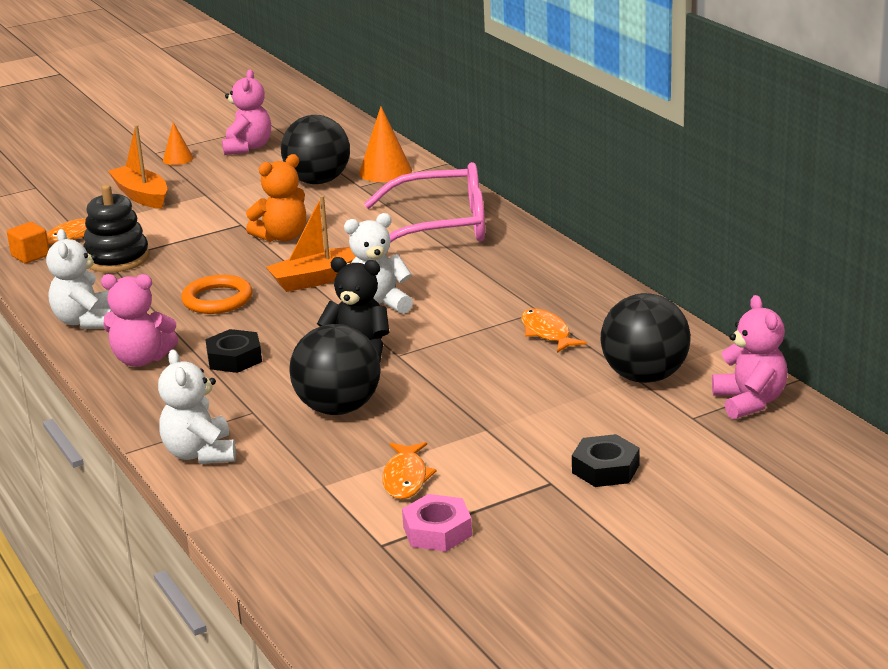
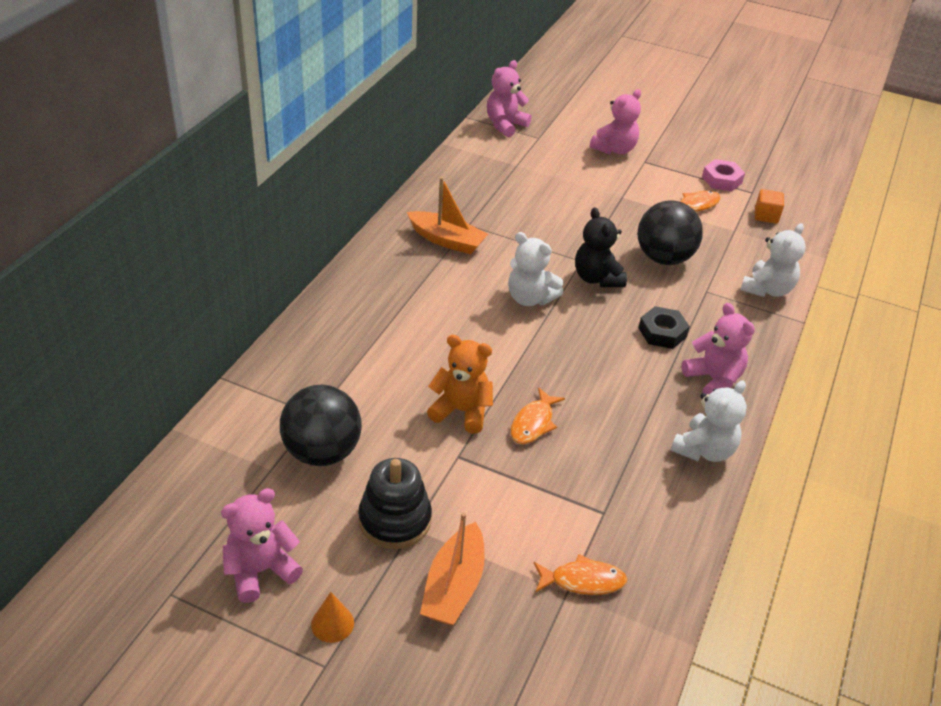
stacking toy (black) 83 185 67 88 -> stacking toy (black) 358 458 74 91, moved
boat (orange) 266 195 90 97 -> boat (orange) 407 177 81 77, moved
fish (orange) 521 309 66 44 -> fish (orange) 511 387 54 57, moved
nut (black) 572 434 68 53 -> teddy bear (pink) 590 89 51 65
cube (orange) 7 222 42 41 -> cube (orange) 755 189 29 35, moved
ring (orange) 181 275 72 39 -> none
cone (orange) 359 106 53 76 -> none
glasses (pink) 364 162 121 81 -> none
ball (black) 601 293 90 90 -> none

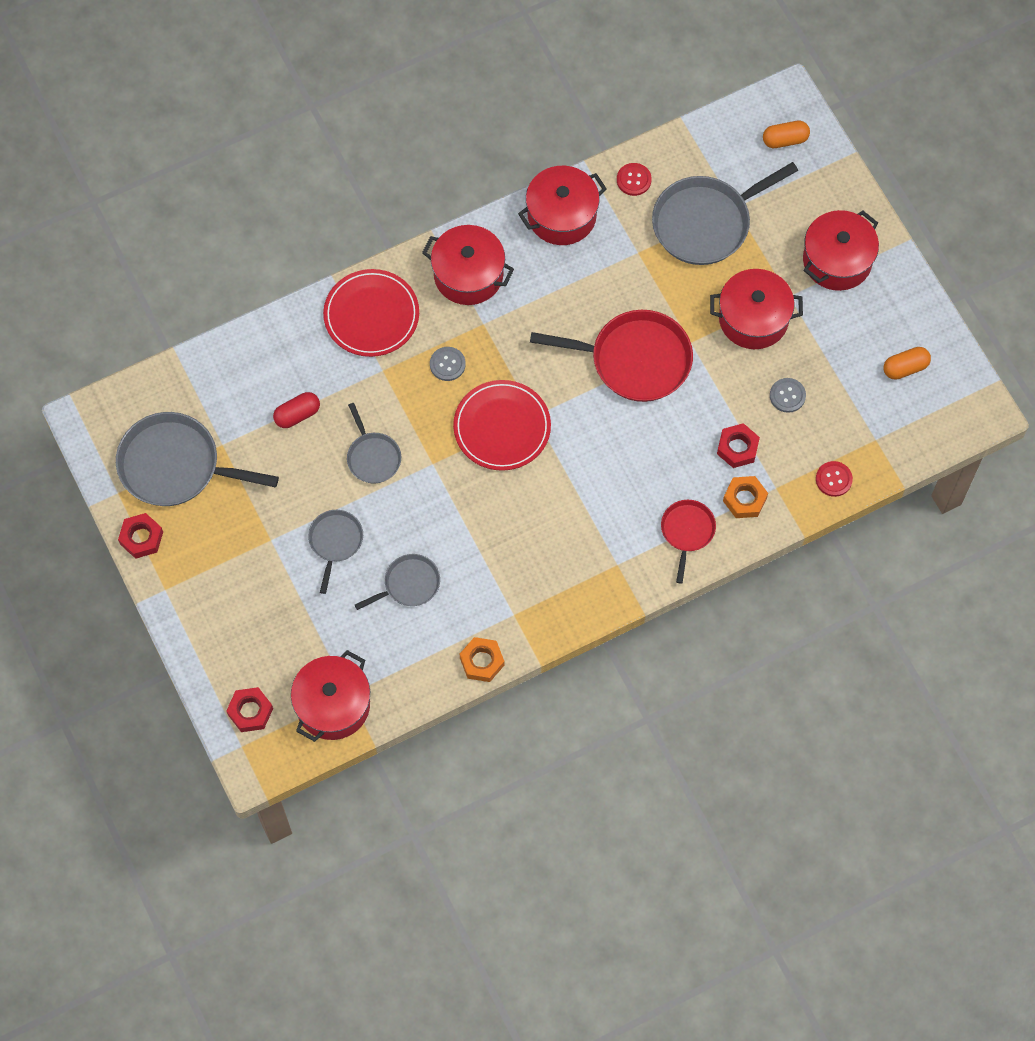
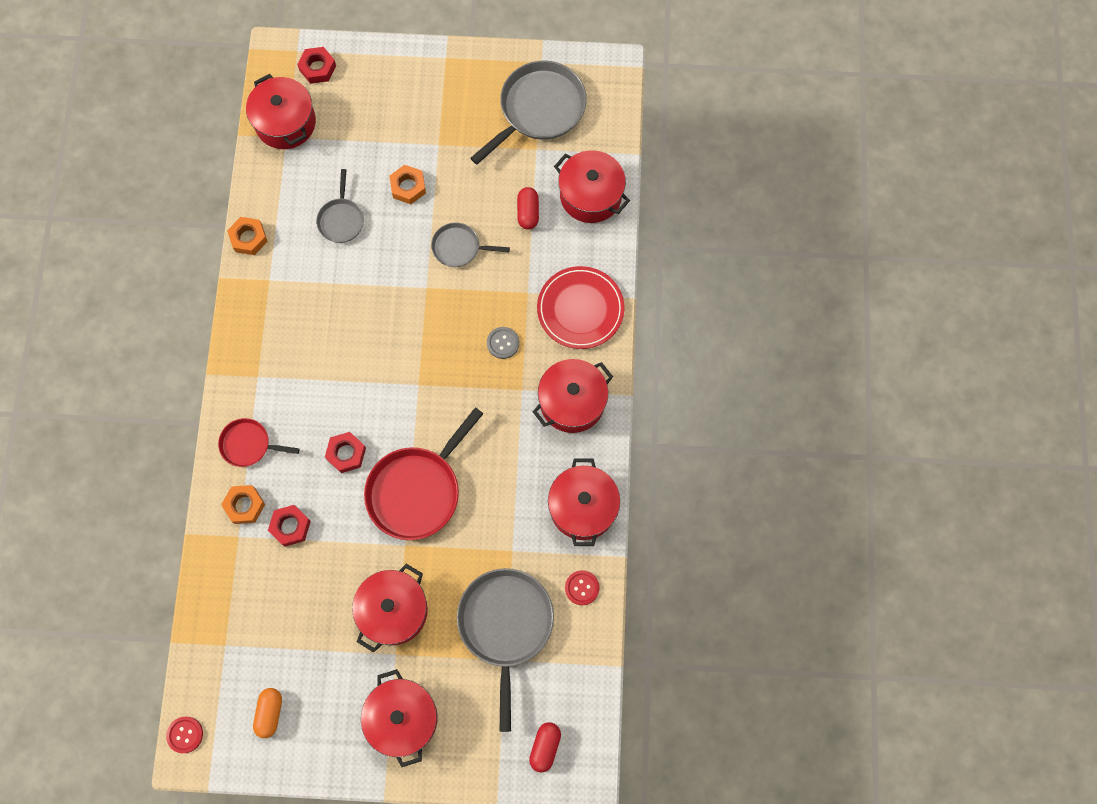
button (red) 816 461 37 36 -> button (red) 166 716 37 37, moved
pan (red) 661 500 55 84 -> pan (red) 218 418 82 49, 150 degrees clockwise
nut (red) 118 513 45 46 -> nut (red) 325 432 41 41, moved
pan (grey) 308 510 55 84 -> nut (orange) 389 165 37 39
capsule (orange) 763 121 47 27 -> capsule (red) 529 722 32 51
none -> pot (red) 554 150 76 73
plate (red) 453 380 98 91 -> none
button (grey) 770 378 36 35 -> none

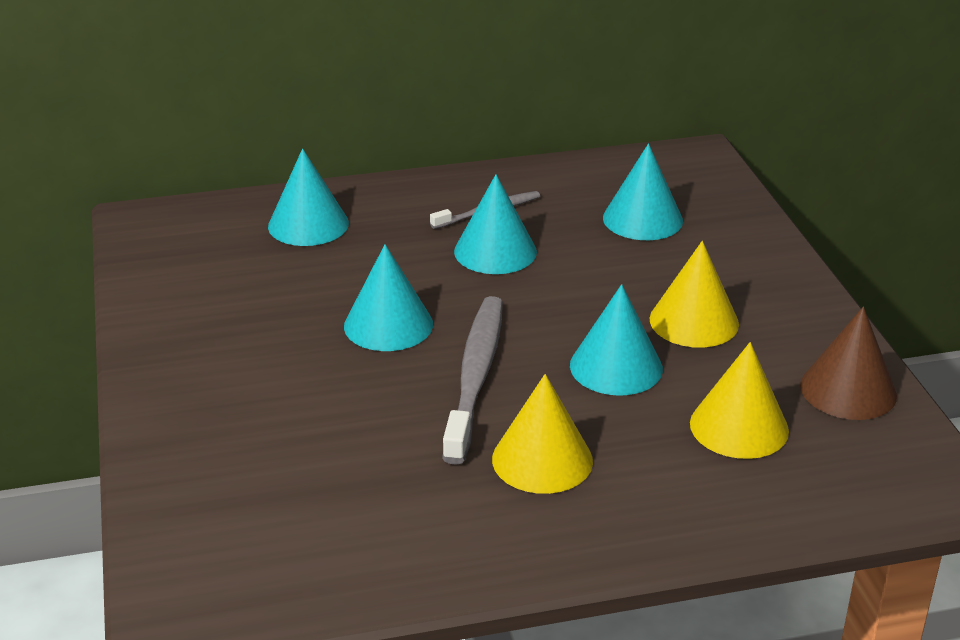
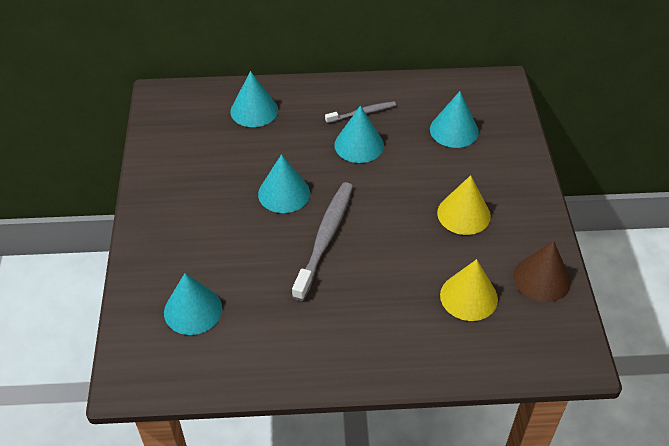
cone (turquoise) 570 284 93 112 -> cone (turquoise) 164 273 58 62, moved
cone (yellow) 492 374 101 120 -> none

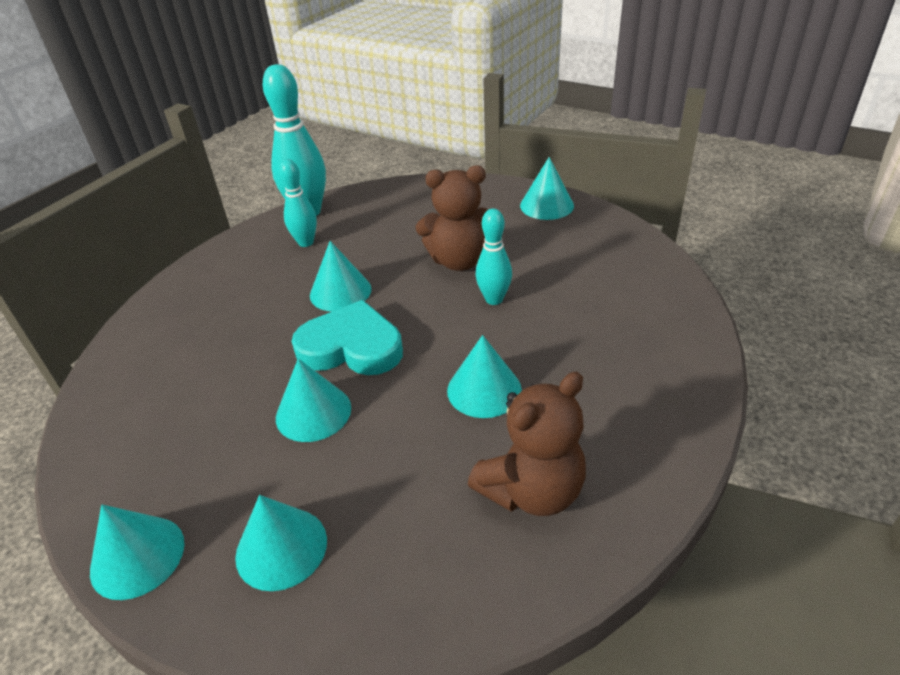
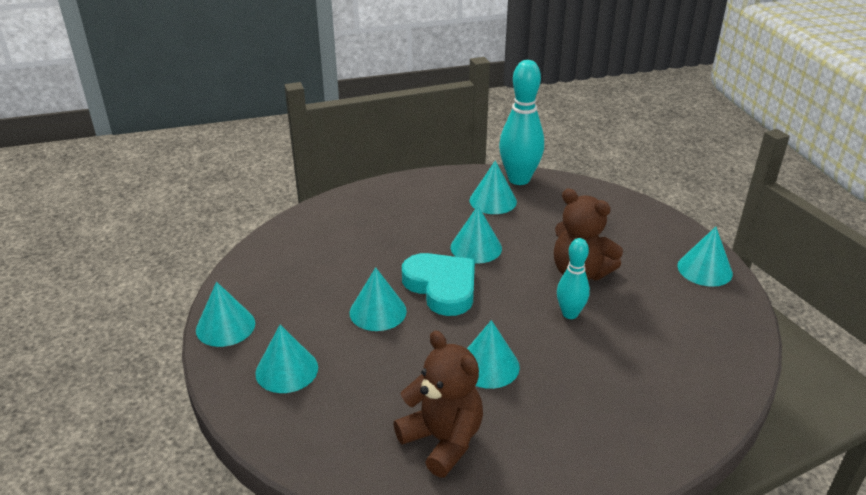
teddy bear (brown) 468 372 118 144 -> teddy bear (brown) 393 331 90 146, 135 degrees counterclockwise
bowling pin (turquoise) 279 159 38 88 -> cone (turquoise) 469 161 48 53

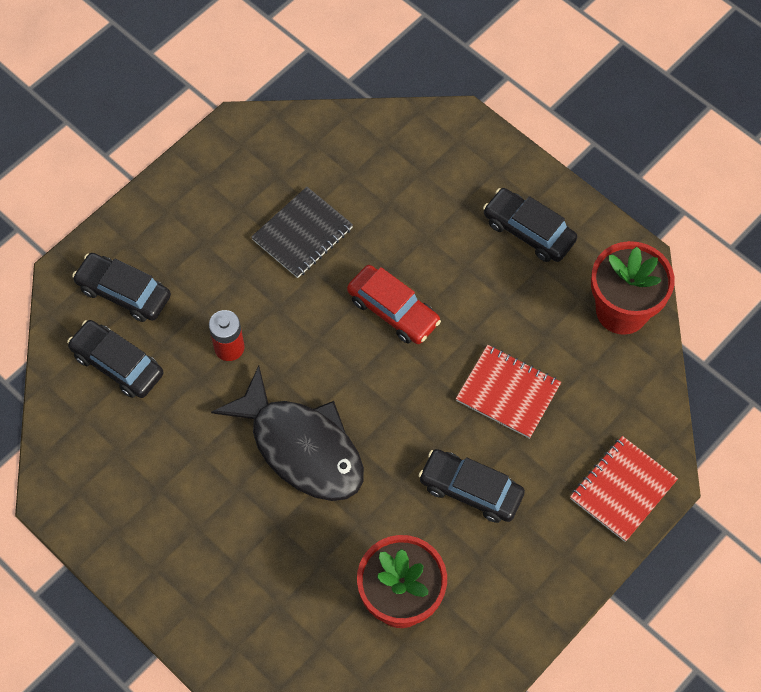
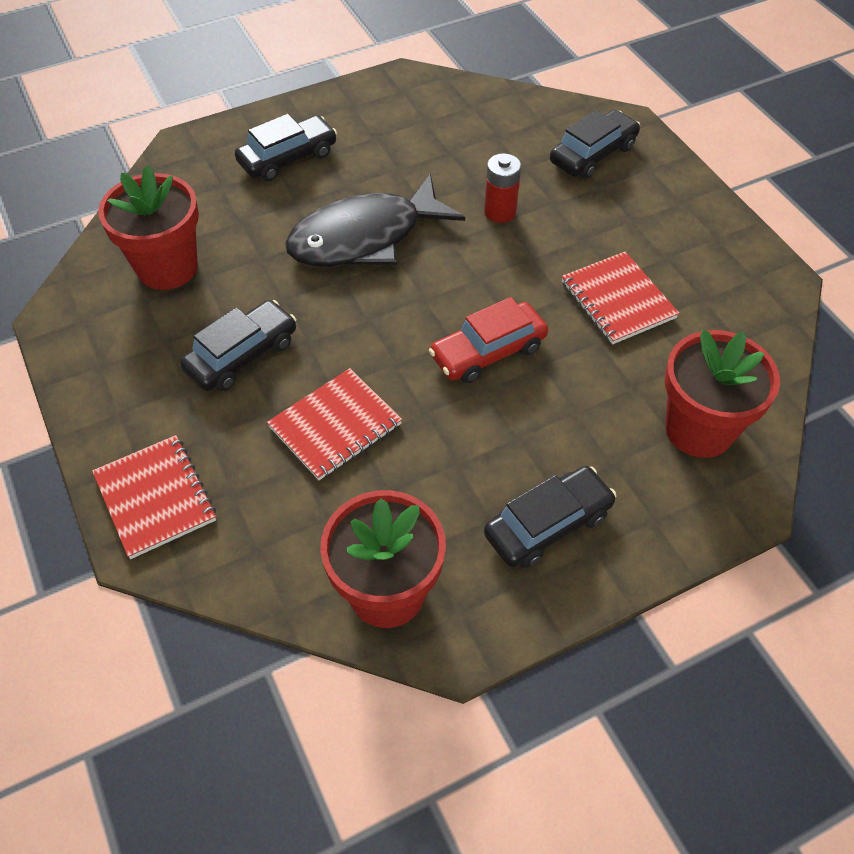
car (black) 67 320 96 78 -> car (black) 235 114 102 67, moved
notebook (black) 251 187 102 91 -> notebook (red) 562 251 117 93
none -> flower pot (red) 665 330 115 128

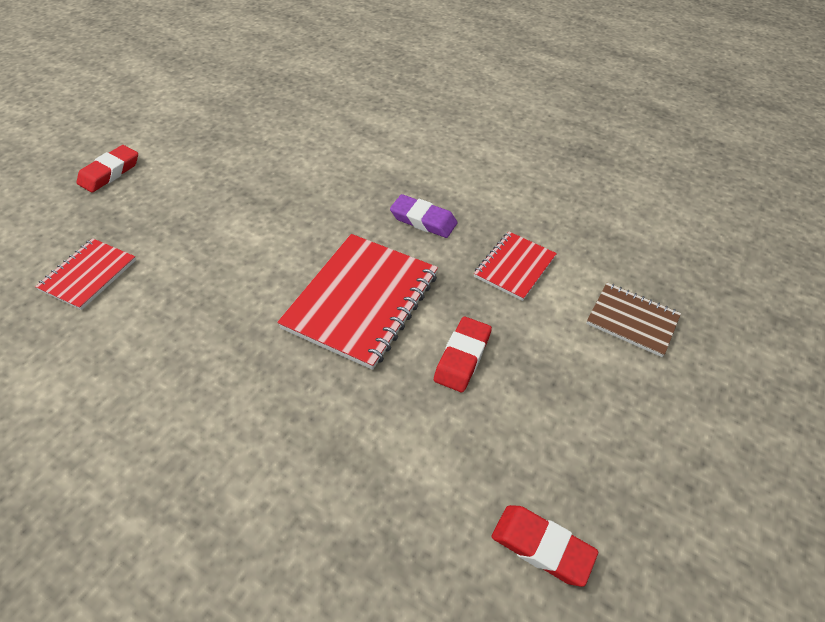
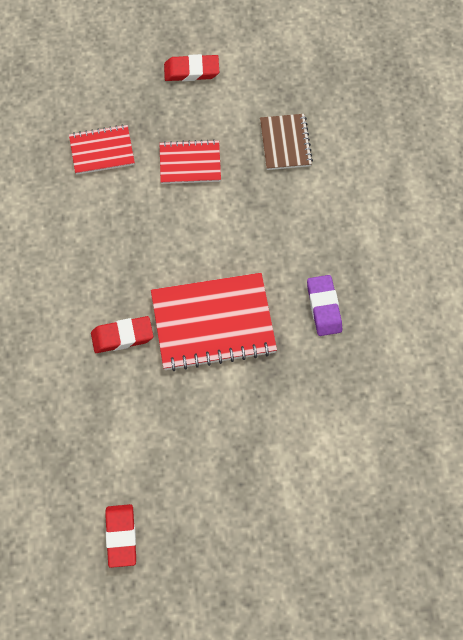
eraser (red) 434 317 58 75 -> eraser (red) 91 316 62 37, moved
notebook (red) 474 232 83 69 -> notebook (red) 160 139 61 45, moved
notebook (brown) 586 283 95 74 -> notebook (brown) 260 114 53 56, moved

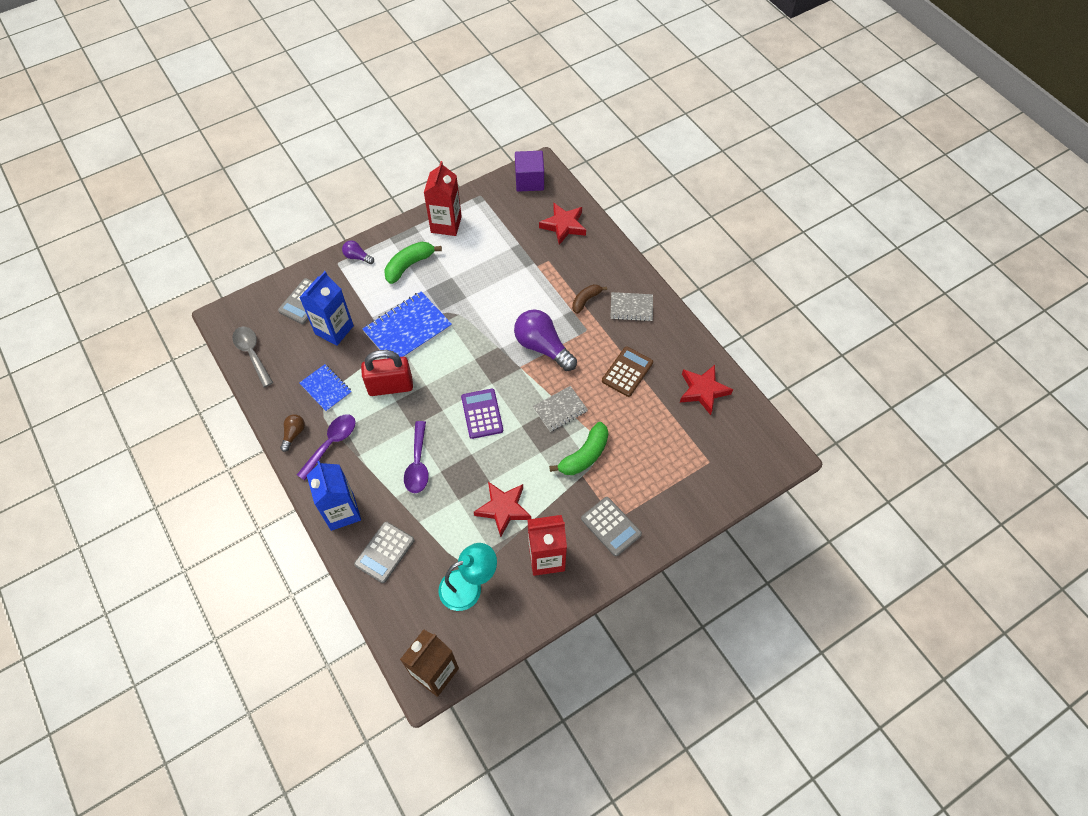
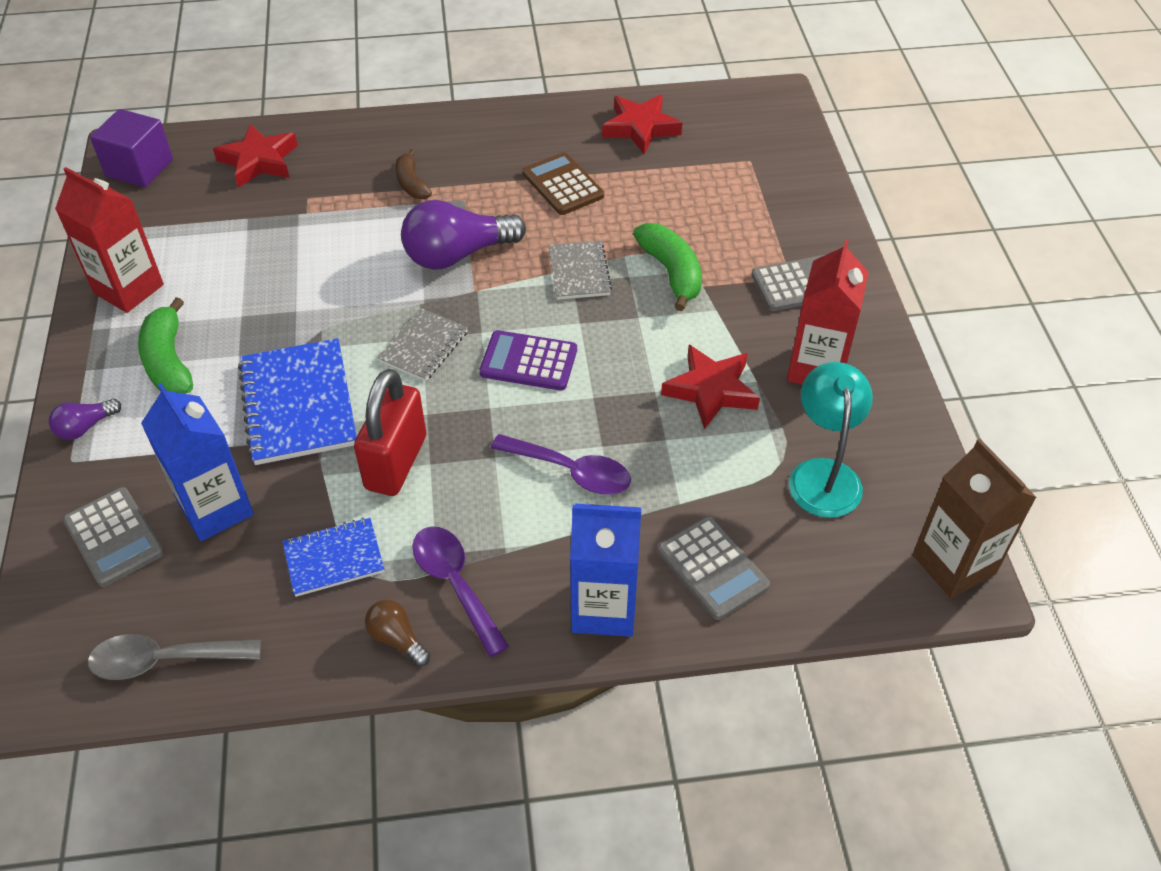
notebook (grey) 611 292 42 29 -> notebook (grey) 377 308 91 73, moved

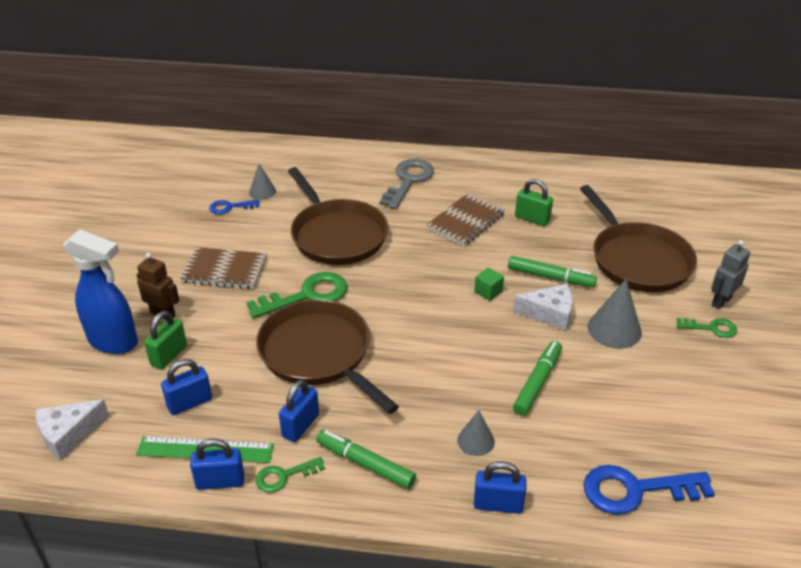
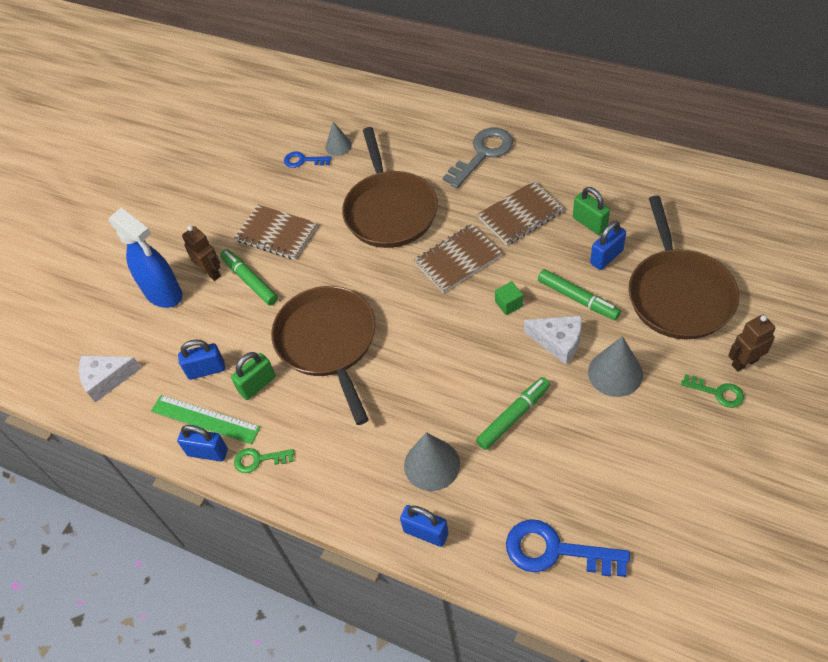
marker (green) 316 430 100 59 -> marker (green) 220 249 58 57, moved
padlock (green) 144 311 43 59 -> padlock (green) 231 352 45 48, moved
cone (grey) 457 410 38 46 -> cone (grey) 404 432 56 59, x1.63
none -> notebook (brown) 414 224 88 69
padlock (blue) 279 379 40 63 -> padlock (blue) 590 221 36 49, moved
robot (grey) 711 240 40 69 -> robot (brown) 728 315 47 57
key (green) 247 272 100 47 -> none

